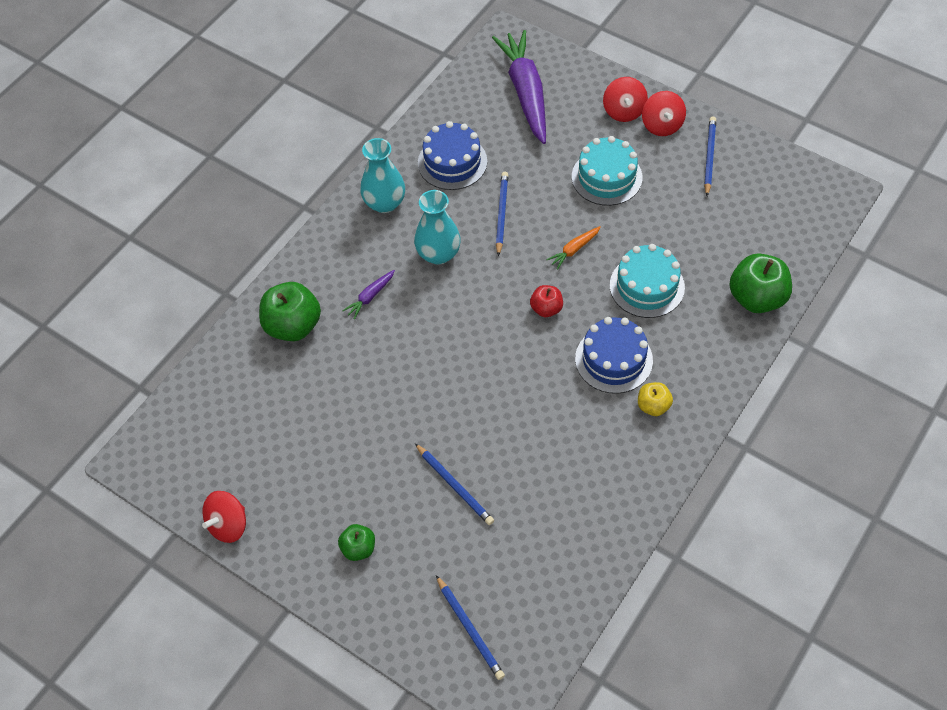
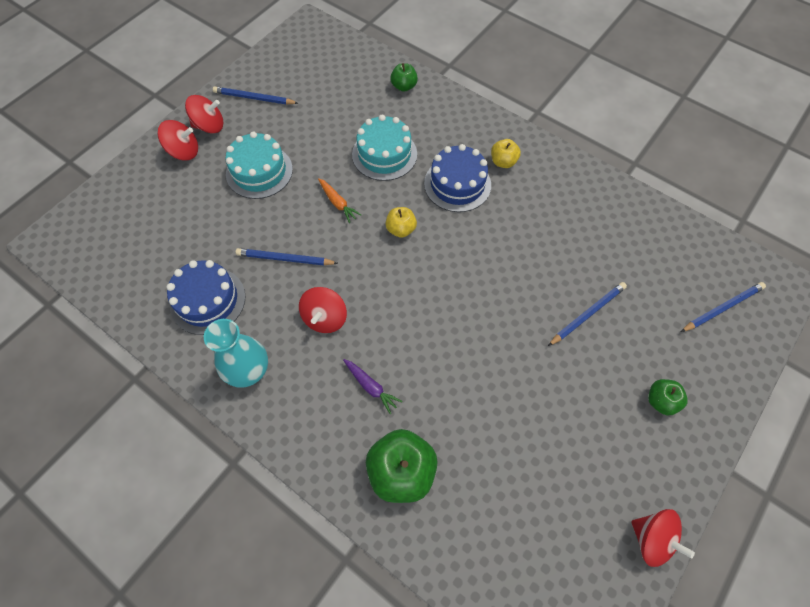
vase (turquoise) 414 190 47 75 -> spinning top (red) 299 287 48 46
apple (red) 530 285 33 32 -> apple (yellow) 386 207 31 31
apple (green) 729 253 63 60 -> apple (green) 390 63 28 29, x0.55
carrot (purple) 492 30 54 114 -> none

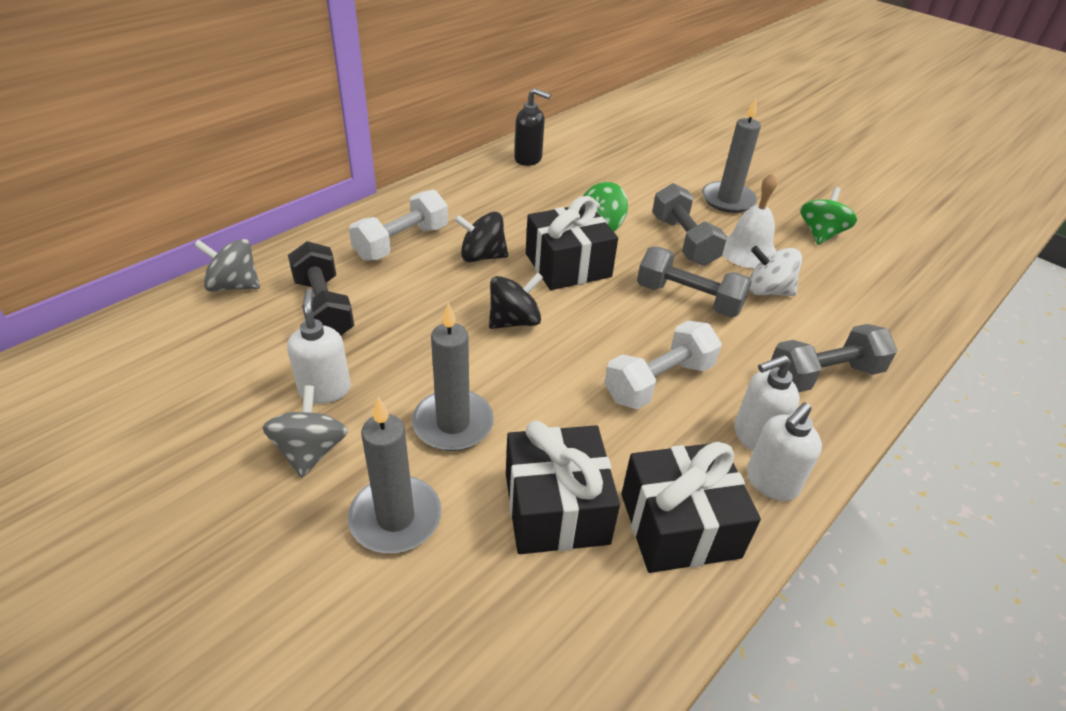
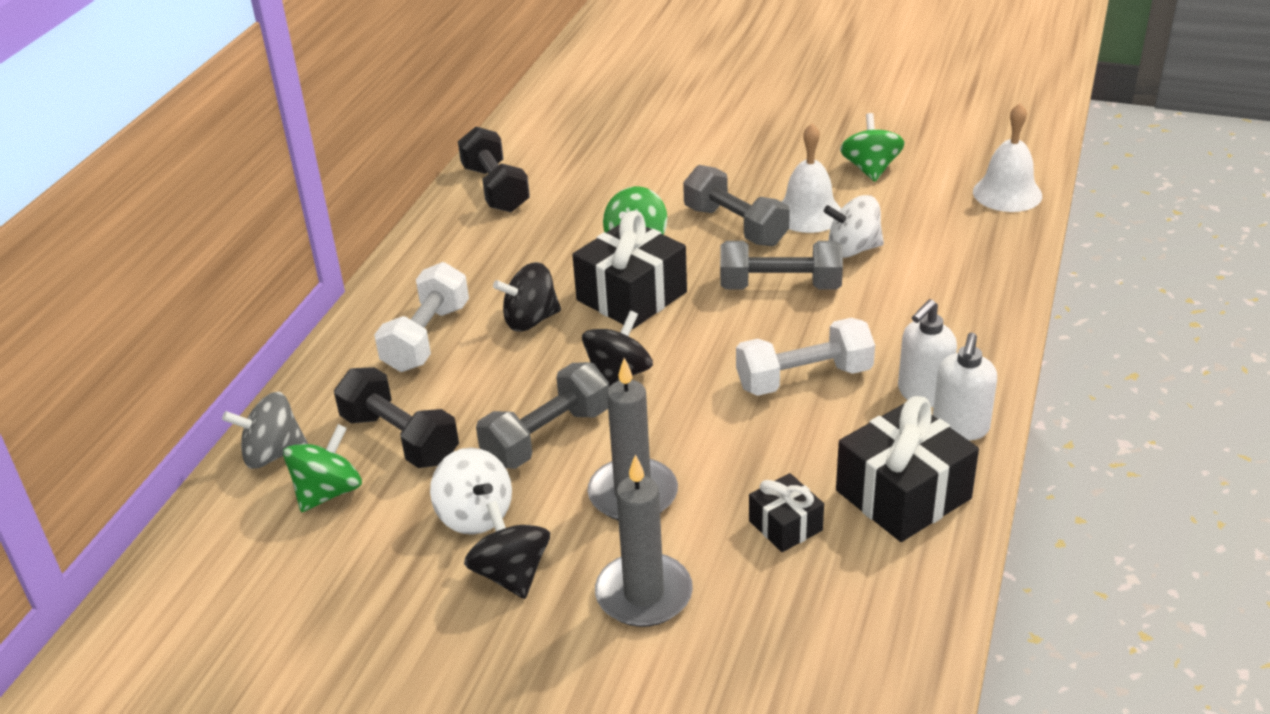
none -> spinning top (green) 283 424 79 88
soap dispenser (white) 287 289 64 115 -> spinning top (white) 430 448 82 87
soap dispenser (black) 514 88 37 78 -> dumbbell (black) 458 127 72 85
spinning top (grey) 262 385 86 93 -> spinning top (black) 464 501 86 98
dumbbell (grey) 771 324 126 69 -> dumbbell (grey) 476 362 133 107, moved
dumbbell (white) 604 321 118 88 -> dumbbell (white) 736 318 139 78, 45 degrees clockwise
gift (black) 506 420 114 134 -> gift (black) 749 473 75 79, x0.54
none -> bell (white) 973 103 69 109
candle (grey) 702 98 59 115 -> none

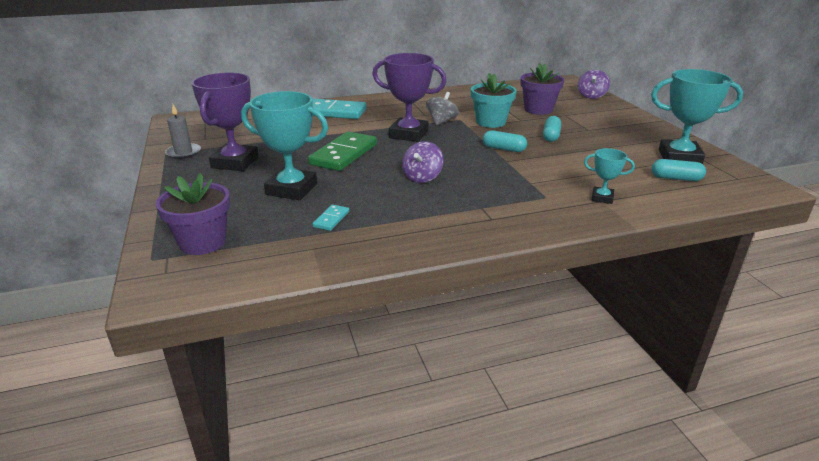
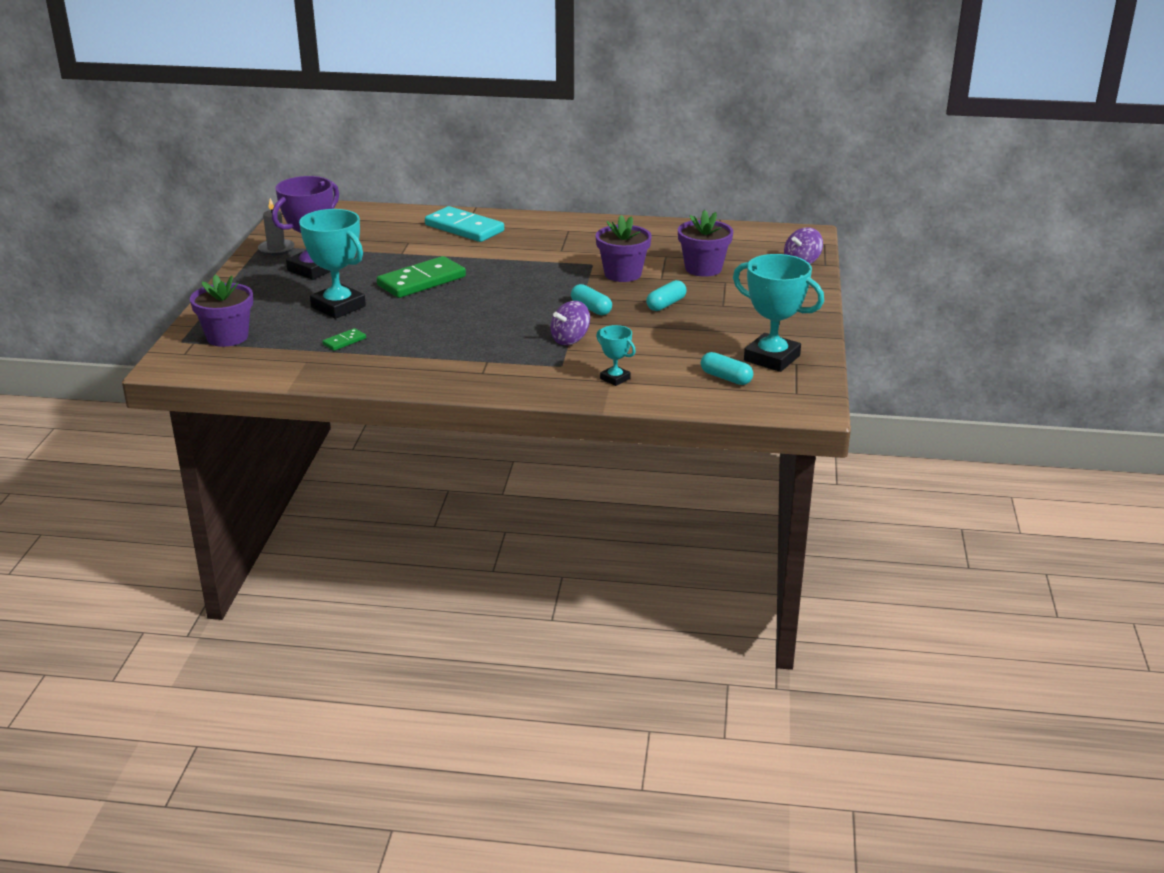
domino (turquoise) 312 205 37 26 -> domino (green) 322 328 44 23
spinning top (purple) 402 141 42 42 -> spinning top (purple) 550 301 40 44, moved
flower pot (turquoise) 471 73 46 55 -> flower pot (purple) 596 215 56 67
trophy (purple) 372 53 75 89 -> none
spinning top (grey) 426 92 33 33 -> none

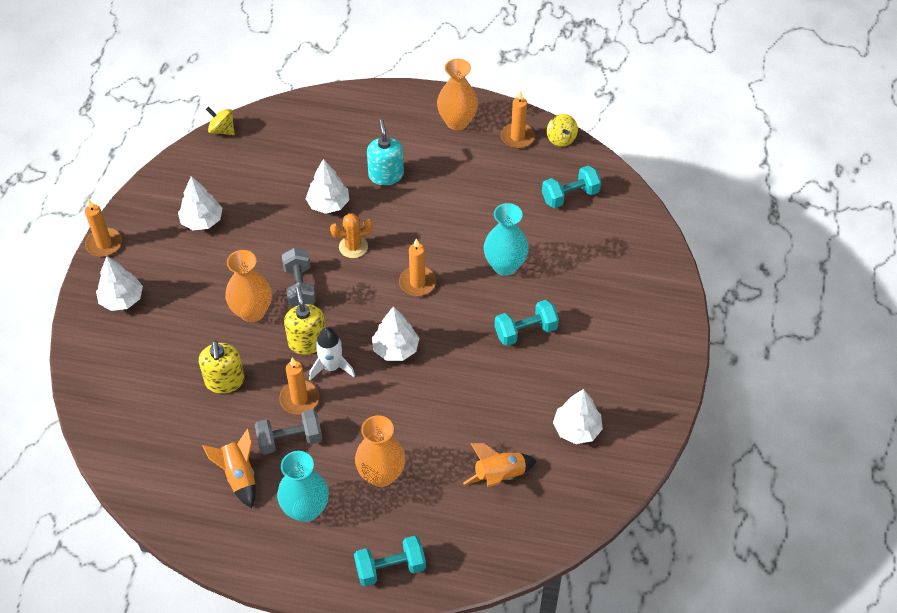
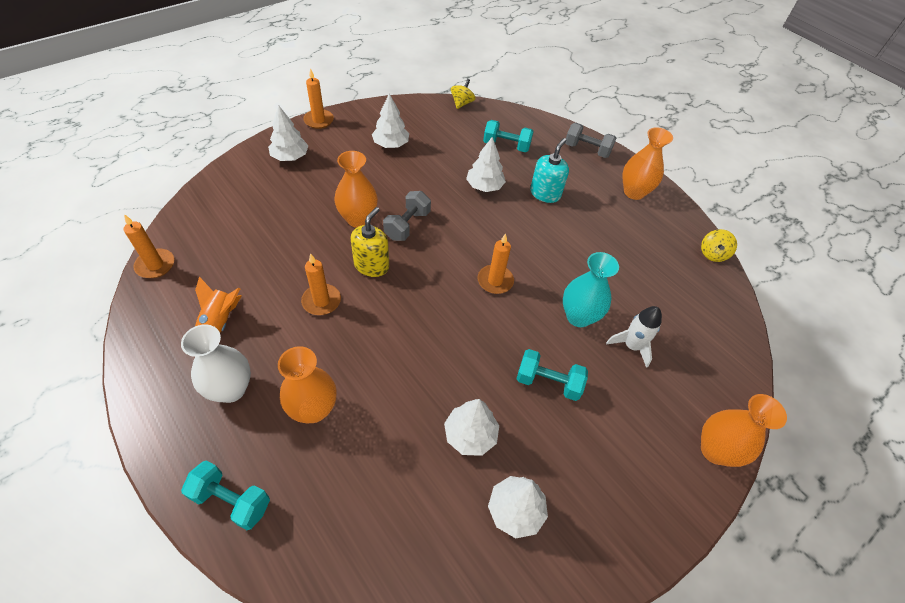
candle (orange) 501 91 34 58 -> candle (orange) 124 214 50 64, moved
vase (turquoise) 277 451 52 71 -> vase (white) 181 324 70 79
tree (white) 372 307 47 54 -> tree (white) 444 399 55 57, moved
spinning top (yellow) 206 107 29 28 -> spinning top (yellow) 451 79 25 30, 45 degrees clockwise
dumbbell (turquoise) 542 166 59 42 -> dumbbell (turquoise) 483 120 51 32, moved
dumbbell (grey) 255 409 67 46 -> dumbbell (grey) 565 123 51 35, moved
rocket (white) 309 327 46 54 -> rocket (white) 606 306 56 62, moved
none -> vase (orange) 701 394 86 73
soap dispenser (yellow) 199 341 46 53 -> none
cactus (orange) 330 213 43 45 -> none
rocket (orange) 463 443 74 44 -> none

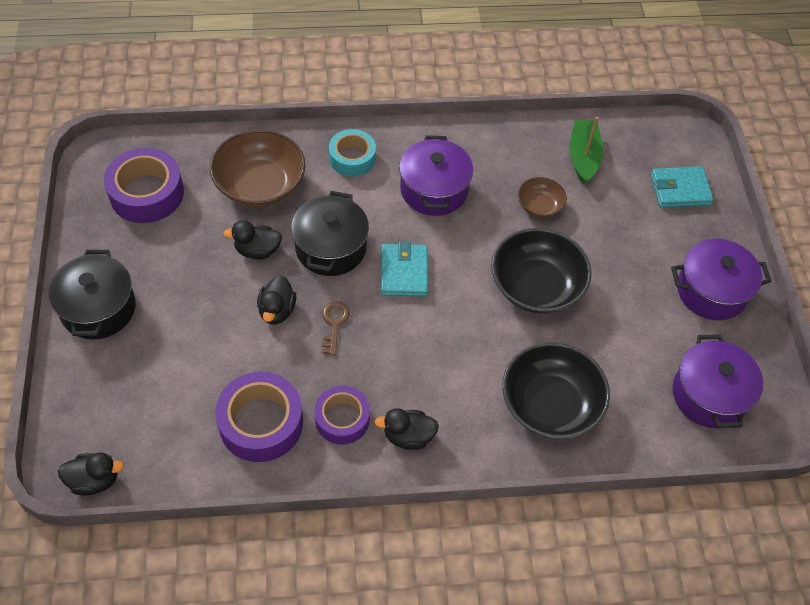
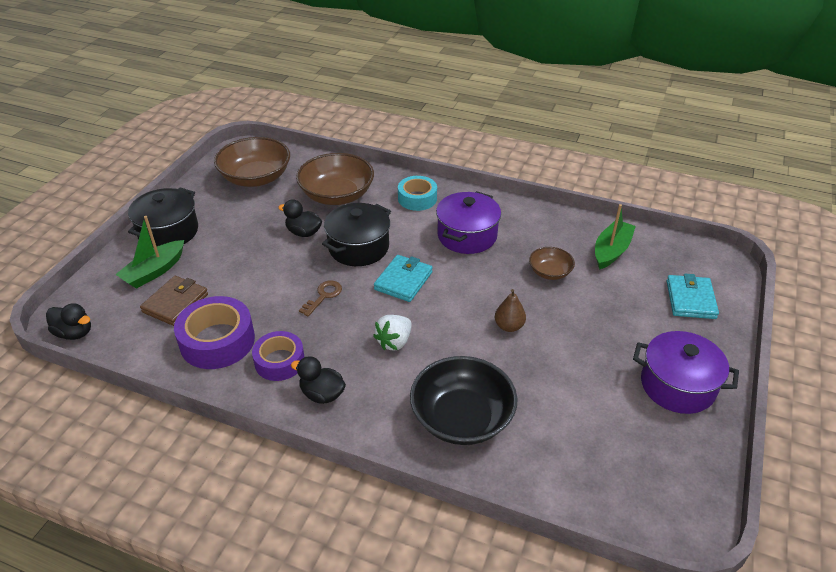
none -> boat (green) 115 216 69 73
none -> wallet (brown) 140 276 68 50
tape (purple) 104 148 80 75 -> bowl (brown) 214 137 76 50
none -> strawberry (white) 373 315 39 35
bowl (black) 491 228 101 86 -> pear (brown) 495 289 31 43
wallet (turquoise) 651 167 62 41 -> wallet (turquoise) 667 274 52 45, 75 degrees clockwise
duck (black) 257 275 39 49 -> none
pot (purple) 673 334 90 94 -> none

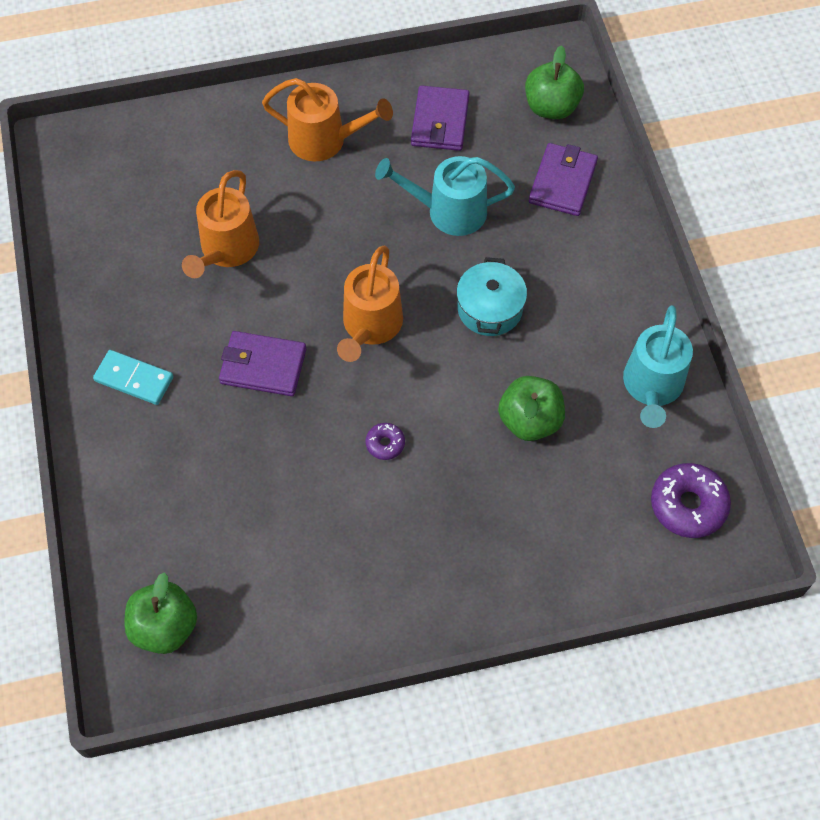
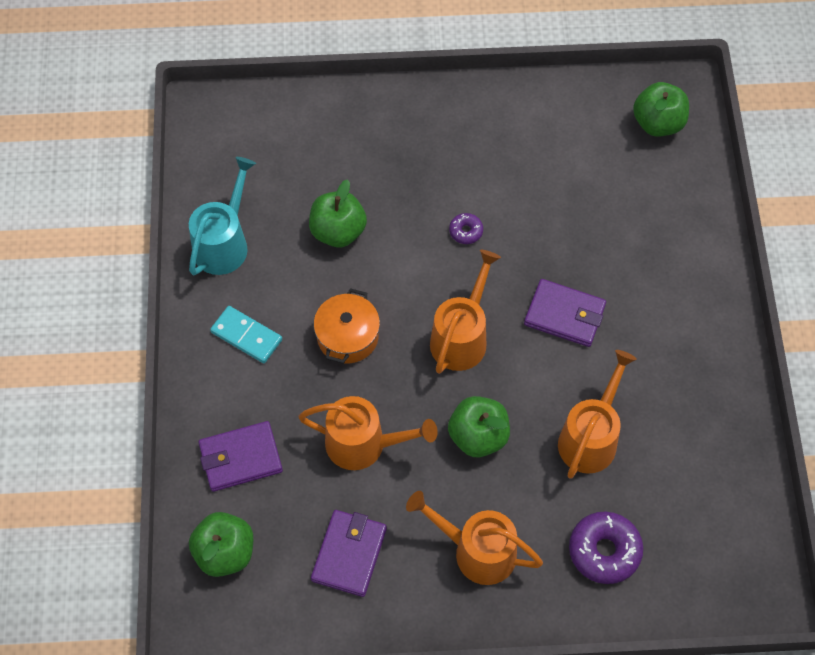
wallet (purple) 529 143 69 73 -> wallet (purple) 198 421 85 71, 45 degrees clockwise
domino (turquoise) 93 350 80 55 -> domino (turquoise) 210 306 72 57, moved
watering can (turquoise) 375 156 140 80 -> watering can (orange) 298 396 140 74
pot (turquoise) 456 257 71 79 -> pot (orange) 314 288 66 76
none -> apple (green) 448 396 62 61
donut (purple) 651 463 80 75 -> donut (purple) 569 512 74 72, moved

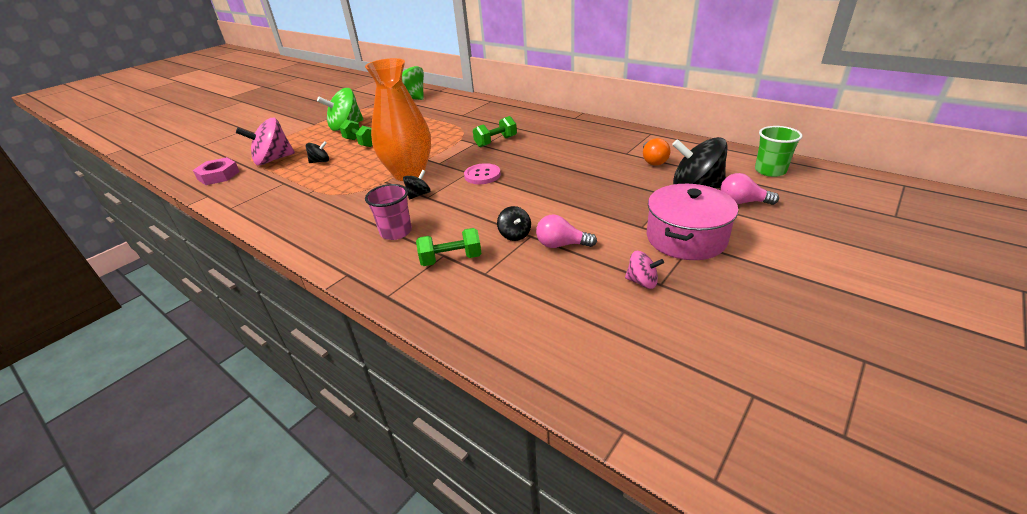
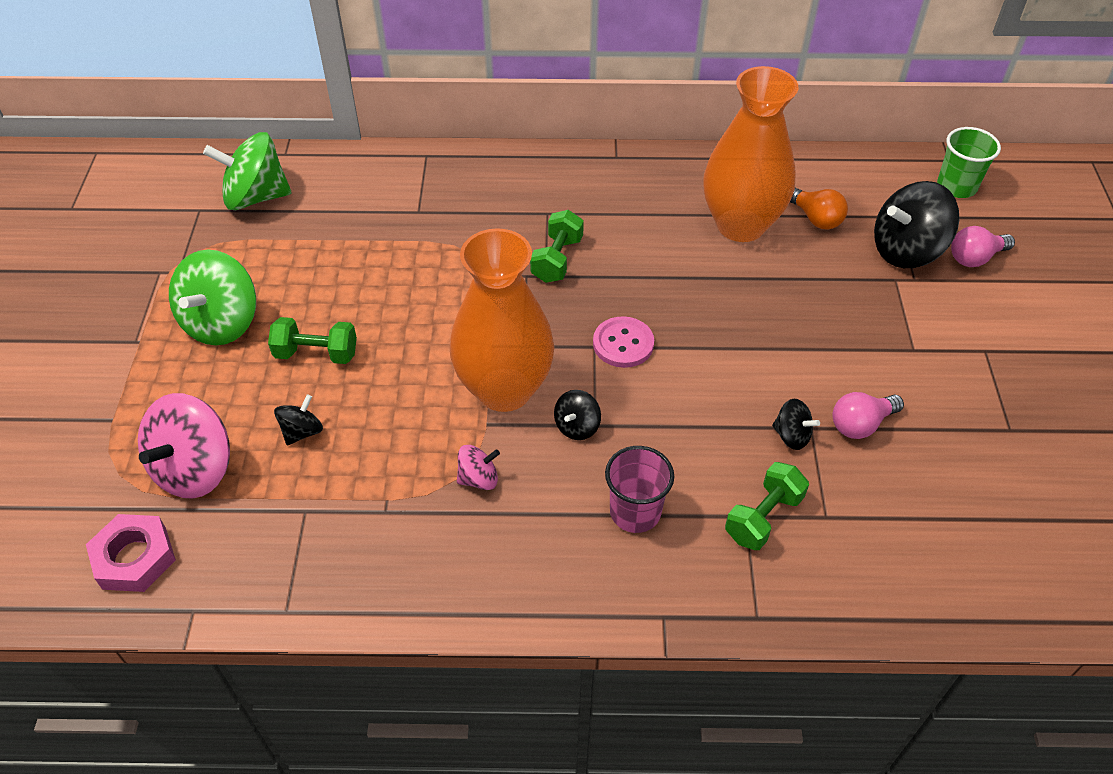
spinning top (pink) 625 251 39 38 -> spinning top (pink) 457 445 43 45, moved
spinning top (black) 403 170 28 30 -> spinning top (black) 554 390 47 50, 150 degrees counterclockwise
none -> vase (orange) 703 66 95 176
pot (pink) 647 184 91 76 -> none

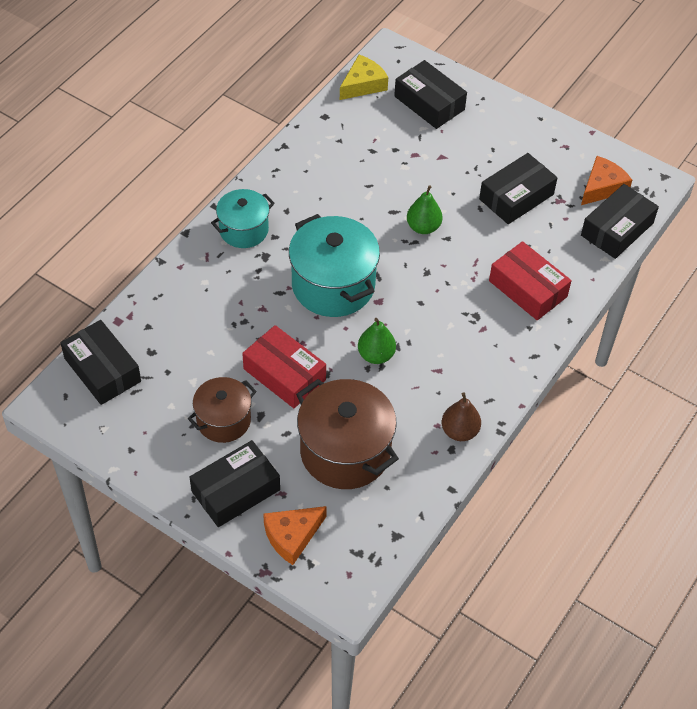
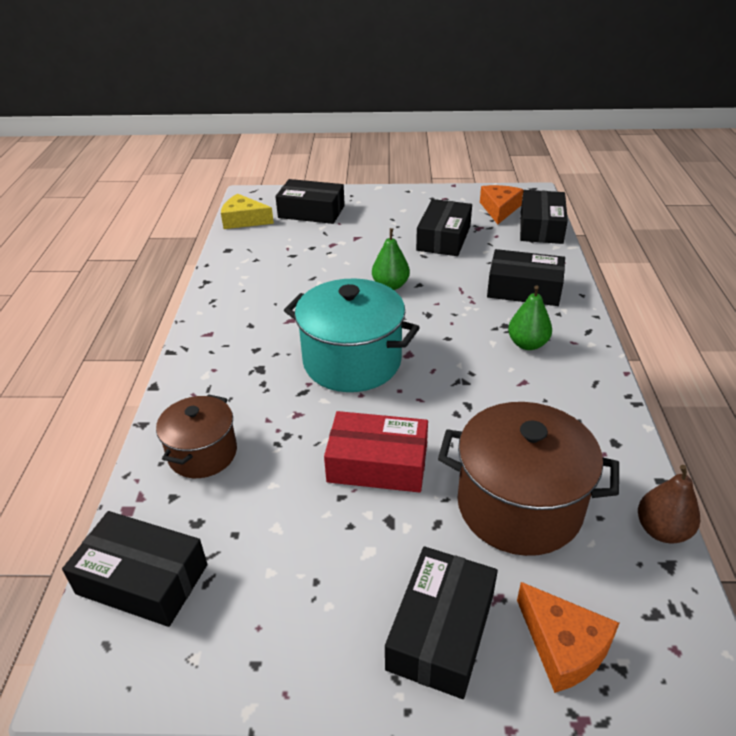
pot (brown) 188 377 69 66 -> pot (brown) 156 394 81 84, moved
cheese (yellow) 340 55 48 45 -> cheese (yellow) 221 194 53 35, 90 degrees counterclockwise
box (red) 489 241 83 79 -> box (black) 487 249 78 57
pear (green) 358 318 38 46 -> pear (green) 508 285 44 65, moved
cheese (orange) 263 506 64 59 -> cheese (orange) 517 582 103 111, 60 degrees counterclockwise
pear (brown) 442 393 39 48 -> pear (brown) 638 465 62 79, moved
pot (turquoise) 211 189 64 59 -> none

